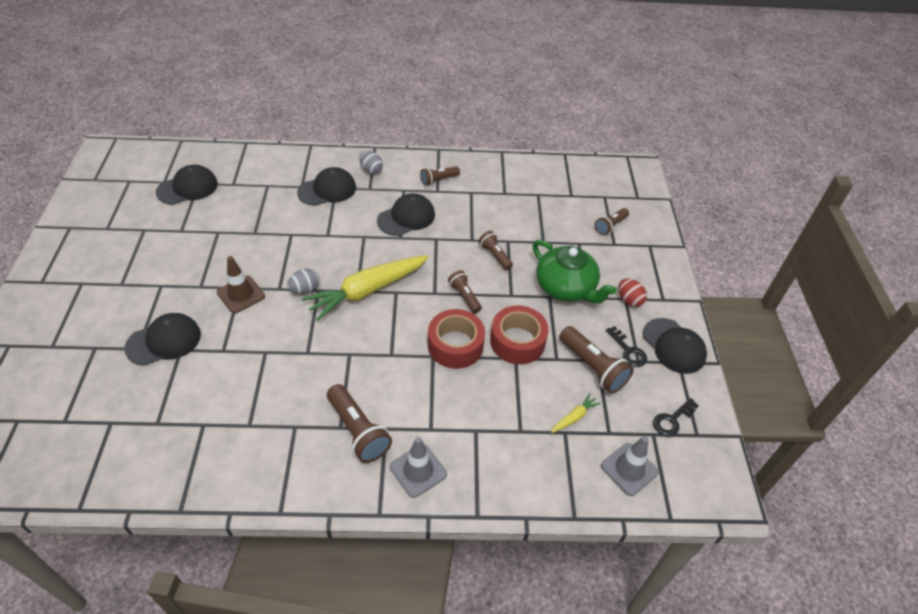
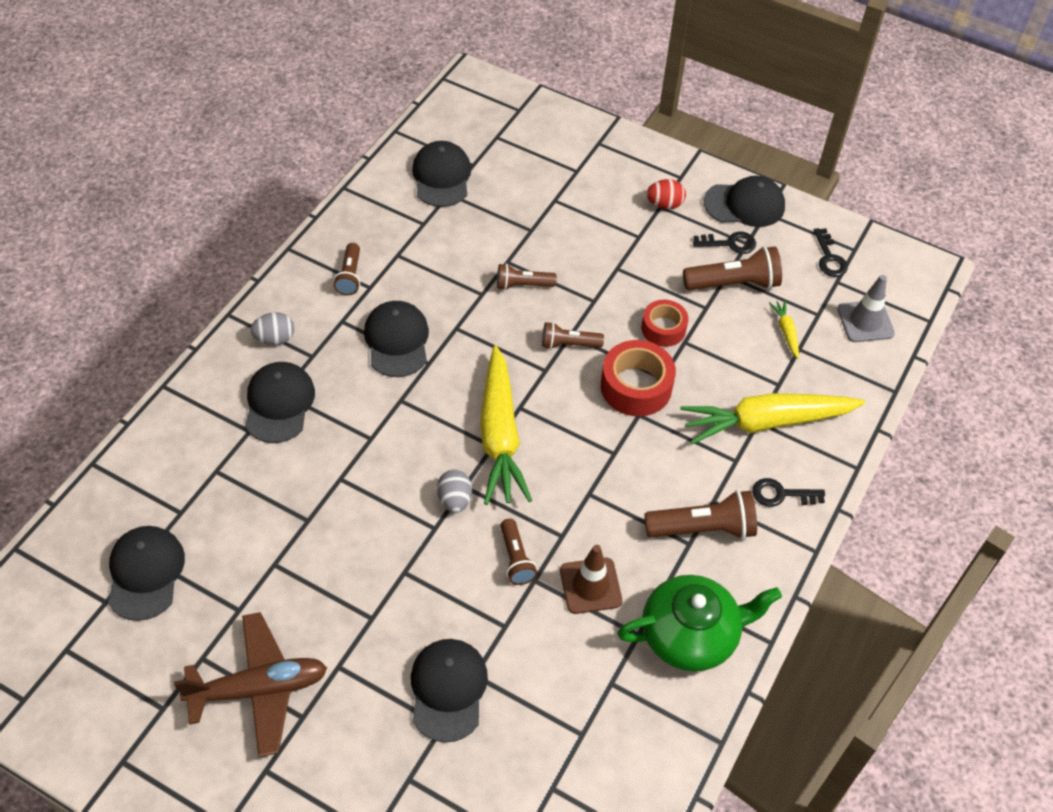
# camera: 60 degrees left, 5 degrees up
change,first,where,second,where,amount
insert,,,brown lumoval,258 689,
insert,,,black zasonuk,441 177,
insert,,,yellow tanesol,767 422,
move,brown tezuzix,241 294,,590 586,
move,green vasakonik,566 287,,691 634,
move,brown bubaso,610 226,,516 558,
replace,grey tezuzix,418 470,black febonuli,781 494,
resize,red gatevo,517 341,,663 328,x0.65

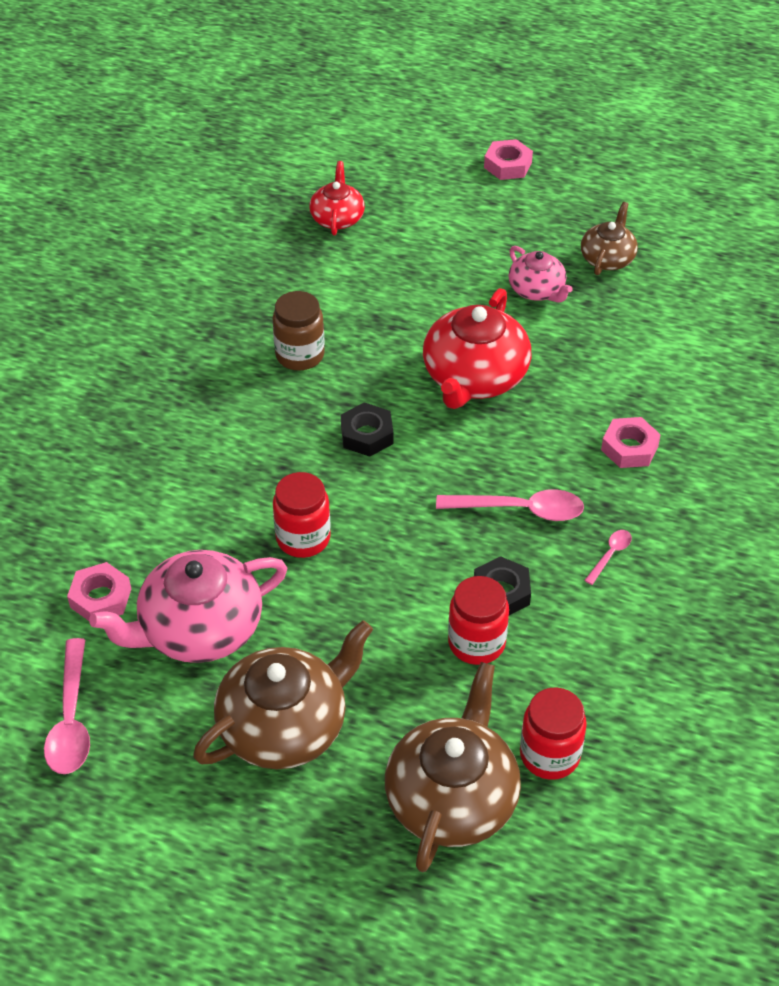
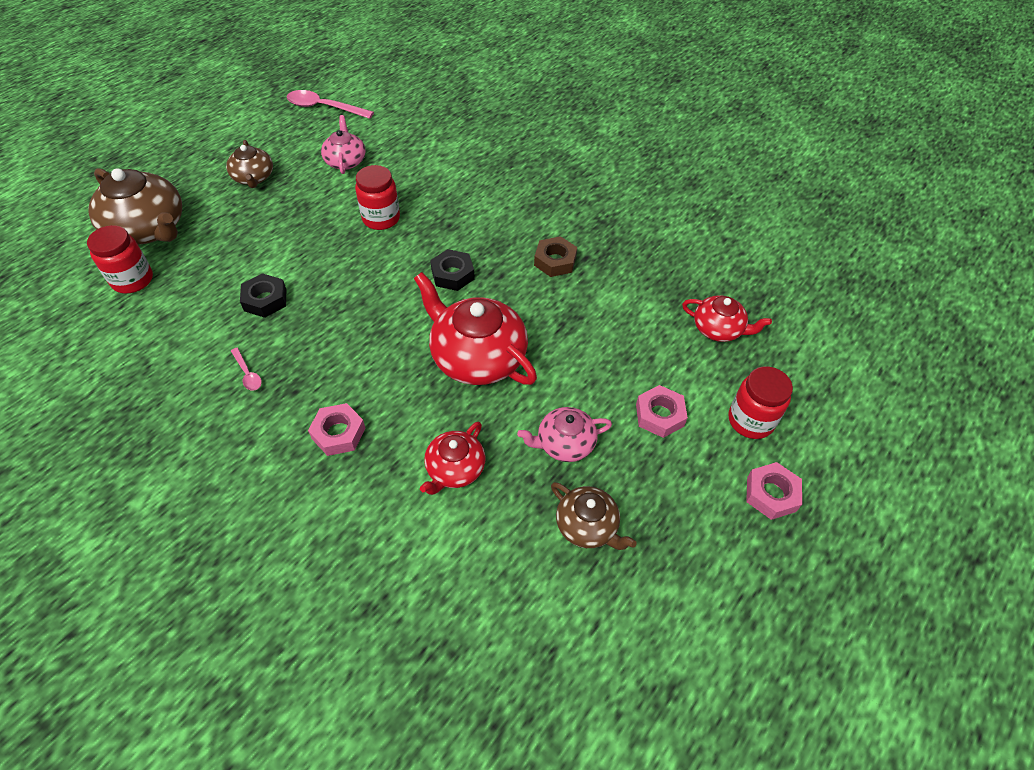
# camera: 110 degrees right, 5 degrees up
change,first,where,second,where,amount
delete,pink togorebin,520 510,,,
insert,,,red vasakonik,454 469,
move,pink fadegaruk,101 598,,659 415,
move,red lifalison,476 643,,750 420,
replace,brown lifalison,300 355,brown fadegaruk,555 261,
resize,pink vasakonik,199 629,,345 161,x0.56
resize,brown vasakonik,285 726,,253 177,x0.56

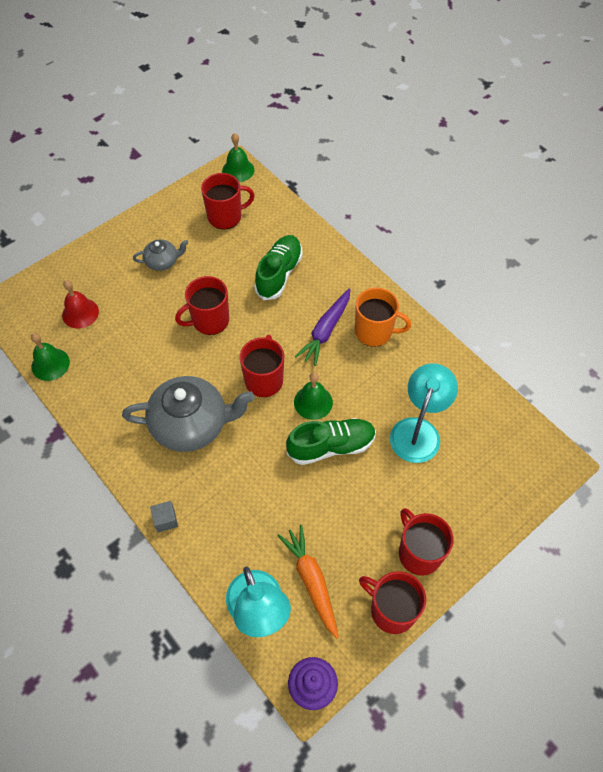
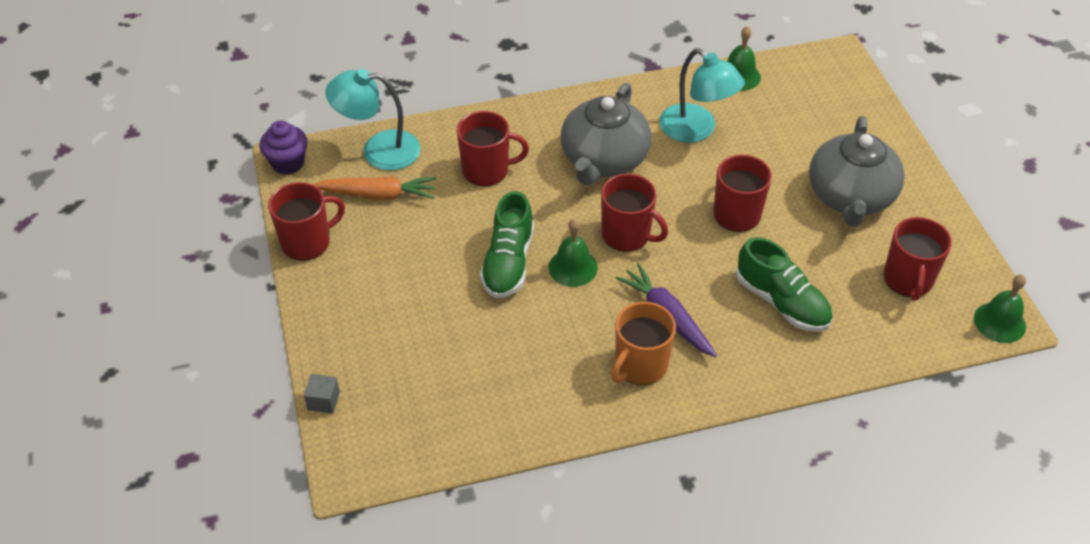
# camera: 115 degrees right, 10 degrees down
change,first,where,second,where,amount
delete,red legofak,80 313,,,
move,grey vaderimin,165 520,,323 401,
move,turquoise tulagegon,418 430,,696 130,
move,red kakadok,419 553,,487 170,
resize,grey vasakonik,162 262,,850 197,x2.01

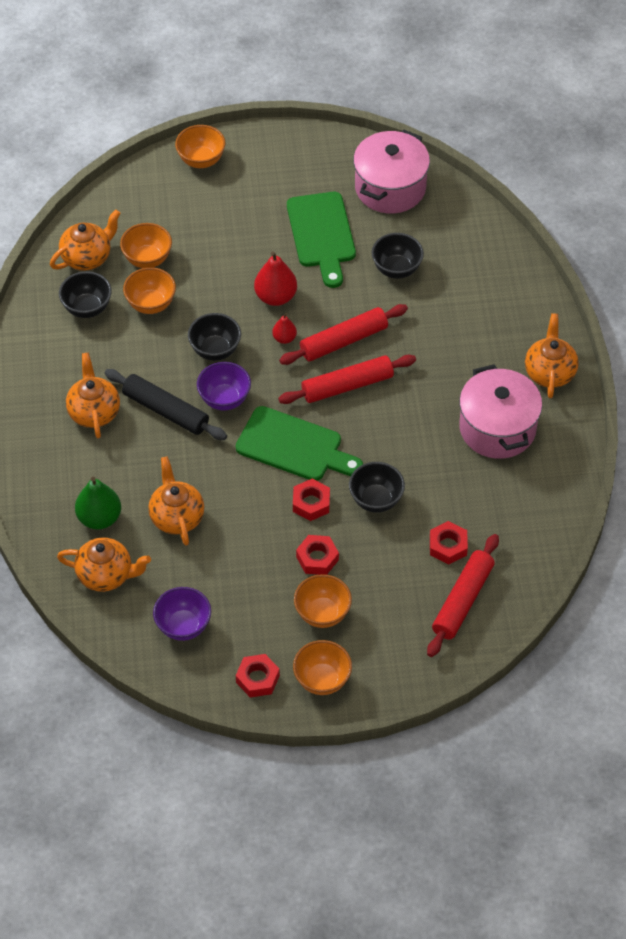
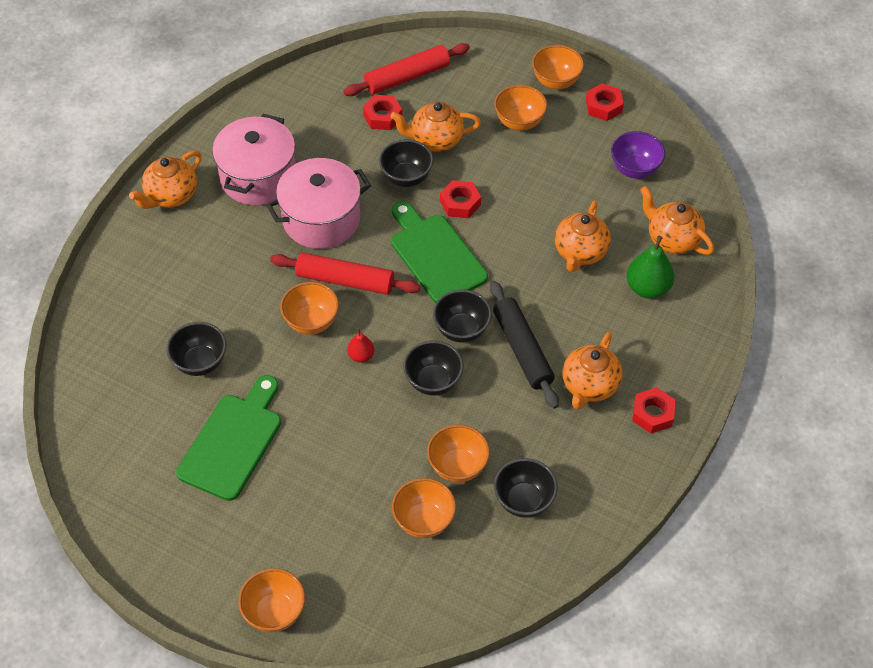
# camera: 145 degrees left, 0 degrees up
change,first,where,second,where,amount
delete,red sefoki,275 297,,,
move,orange vasakonik,87 257,,436 140,
move,red fadegaruk,317 558,,653 414,
move,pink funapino,390 188,,321 219,
replace,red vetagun,343 341,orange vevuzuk,311 322,
recolor,purple vevuzuk,224 399,black vevuzuk,461 330,

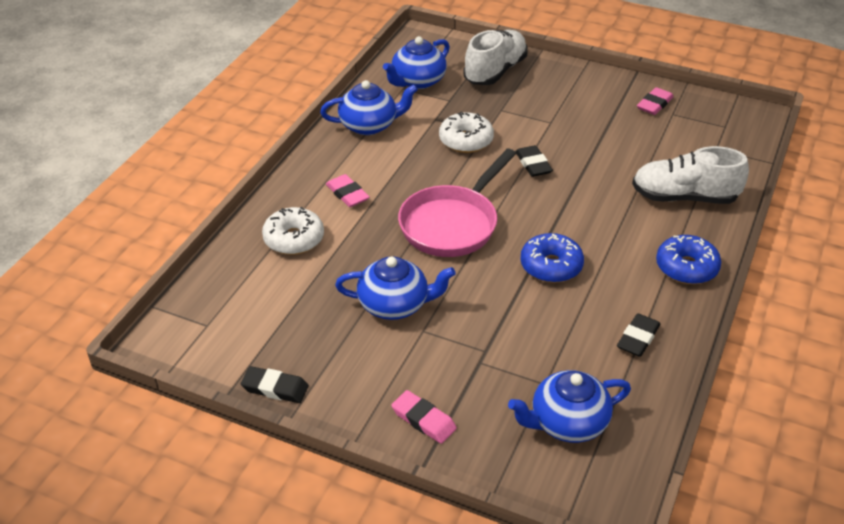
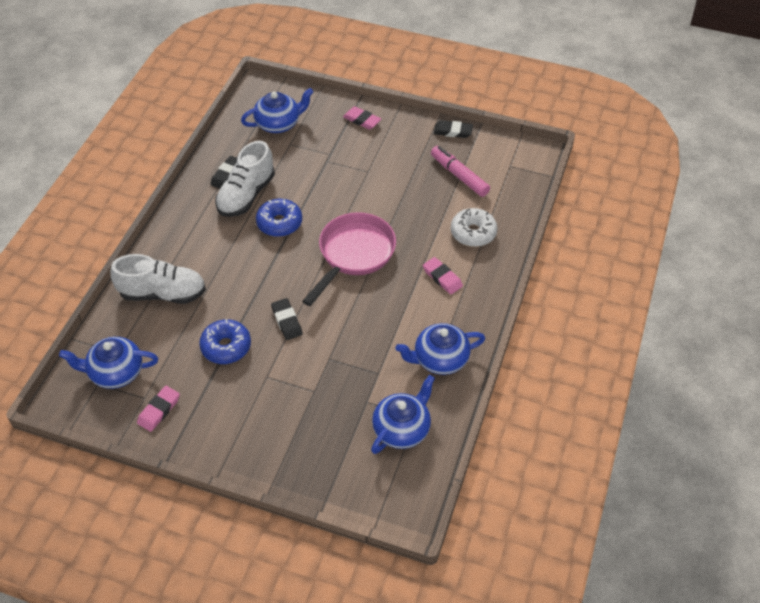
# camera: 175 degrees right, 10 degrees up
change,first,where,second,where,amount
delete,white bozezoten,466 140,,,
insert,,,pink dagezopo,459 175,
move,blue vasakonik,395 305,,115 372,
move,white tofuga,495 71,,246 195,
move,blue bozezoten,686 267,,226 347,

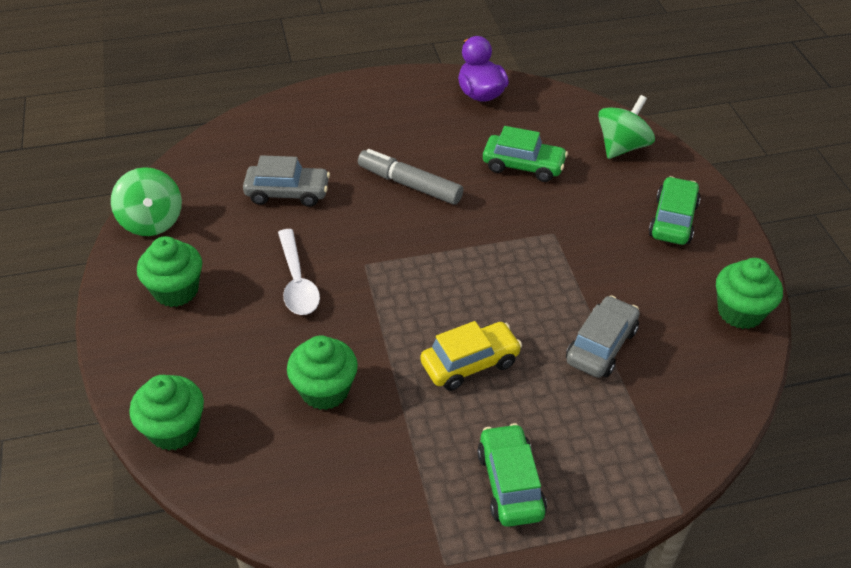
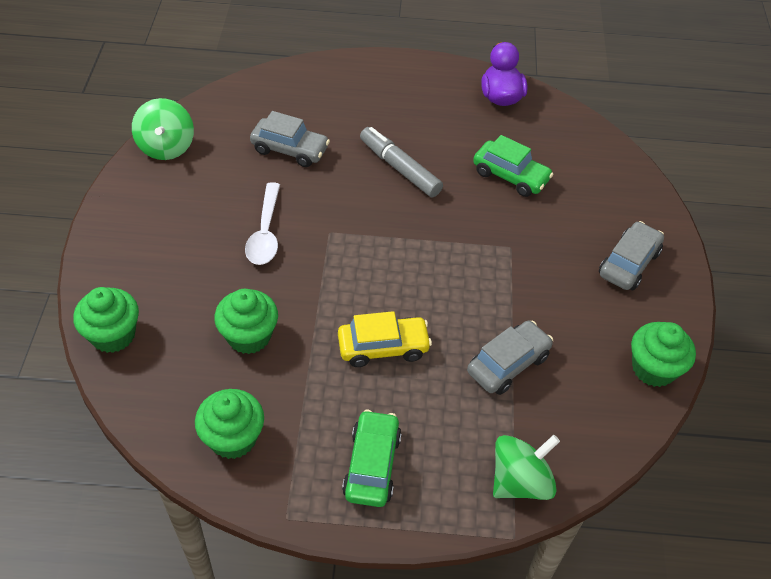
# camera: 15 degrees right, 5 degrees up
change,first,where,second,where,amount
move,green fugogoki,176 290,,233 438,
move,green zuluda,622 147,,520 481,
recolor,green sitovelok,673 220,grey sitovelok,628 263,

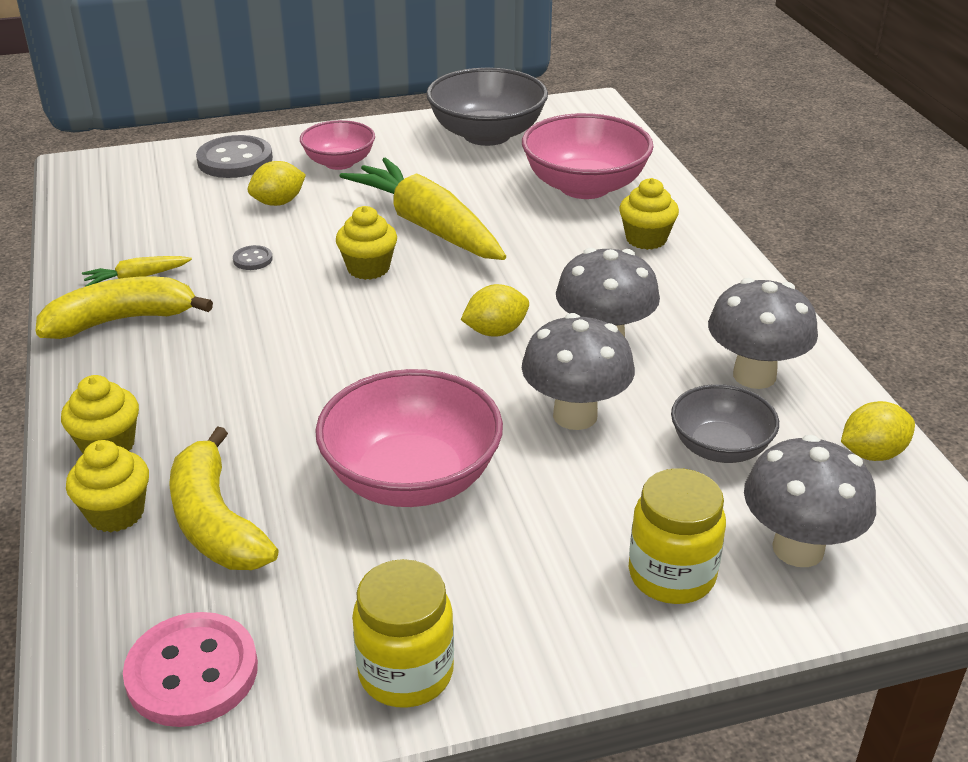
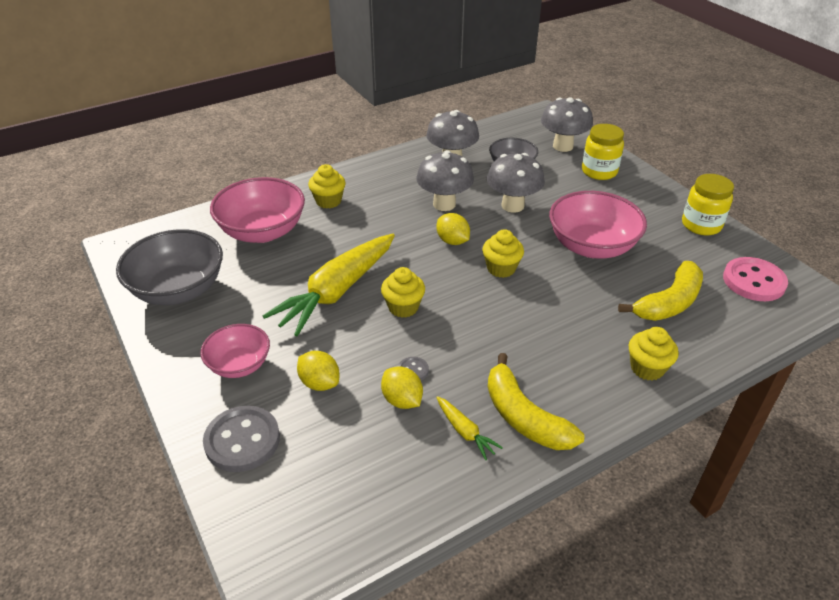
# camera: 105 degrees left, 5 degrees up
change,first,where,second,where,amount
move,yellow fugogoki,116 513,,501 268,
move,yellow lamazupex,872 453,,402 400,

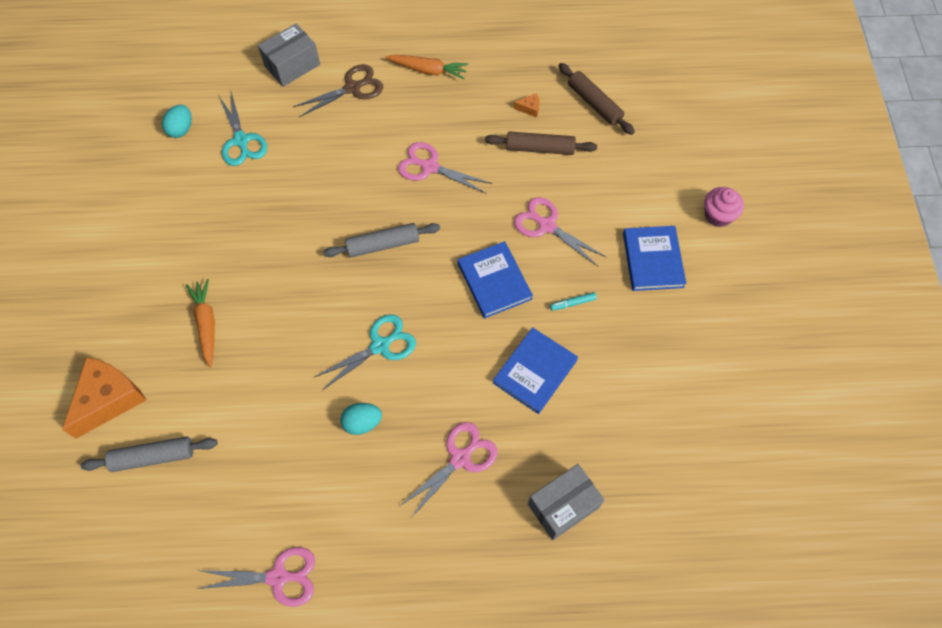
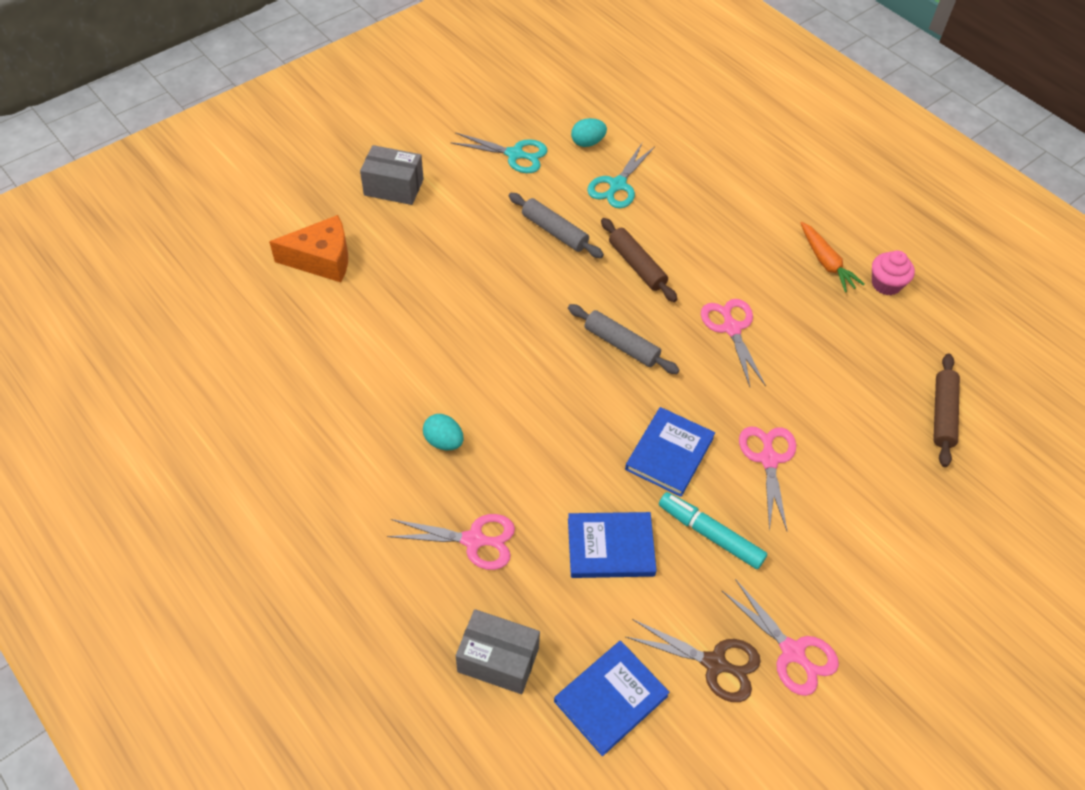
# camera: 50 degrees right, 10 degrees down
change,first,where,second,where,amount
delete,orange tanesol,206 324,,,
delete,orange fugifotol,529 108,,,
move,grey vetagun,153 456,,554 231,
move,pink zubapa,278 577,,792 652,
move,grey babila,292 65,,393 187,
move,brown zubapa,352 88,,714 663,
move,turquoise zubapa,380 346,,514 154,
move,brown vetagun,540 148,,637 265,
move,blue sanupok,652 260,,610 698,
move,pink fugogoki,718 215,,886 284,
resize,turquoise dagezopo,573 303,,710 534,x2.03

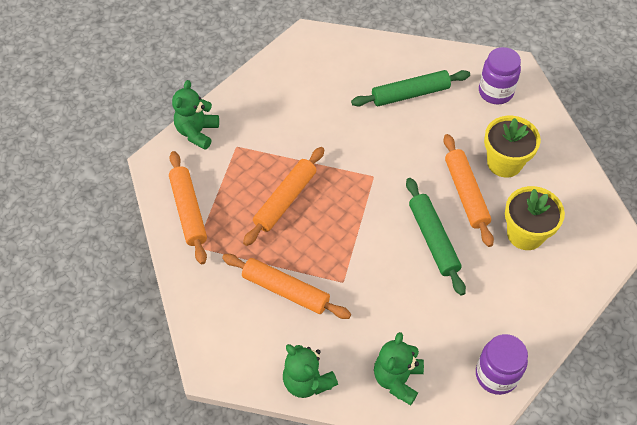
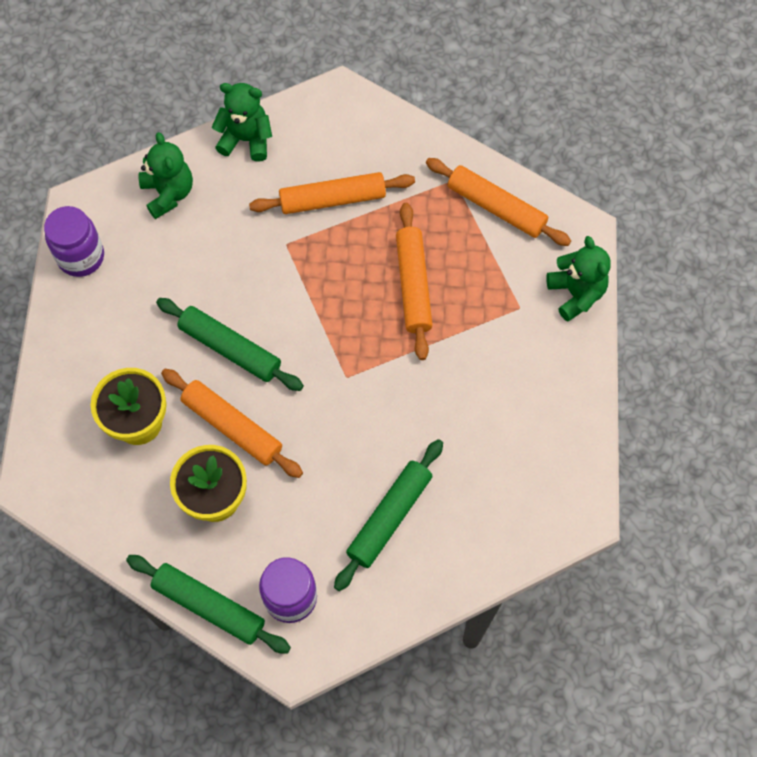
# camera: 140 degrees right, 10 degrees up
change,first,where,second,where,amount
insert,,,green vetagun,209 606,

